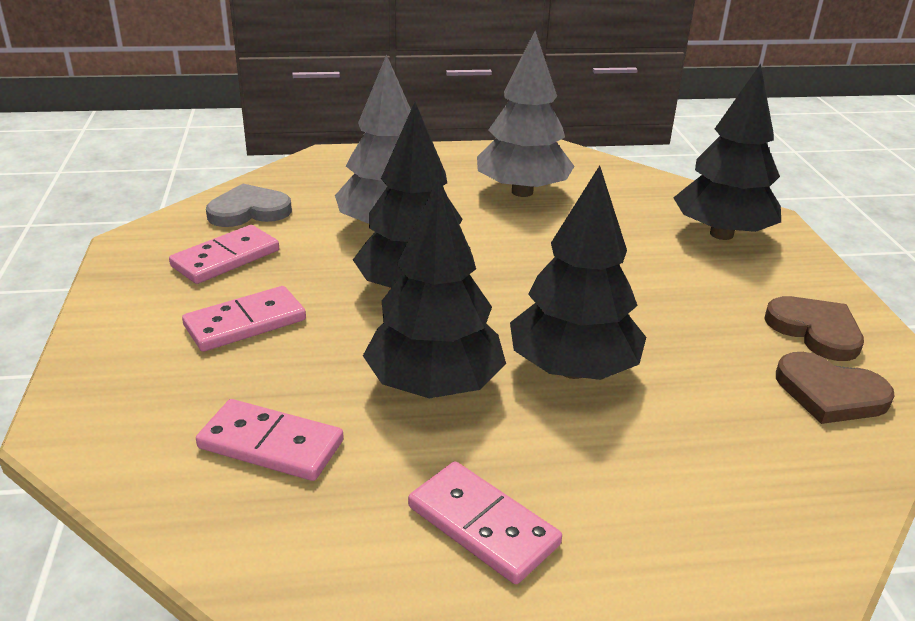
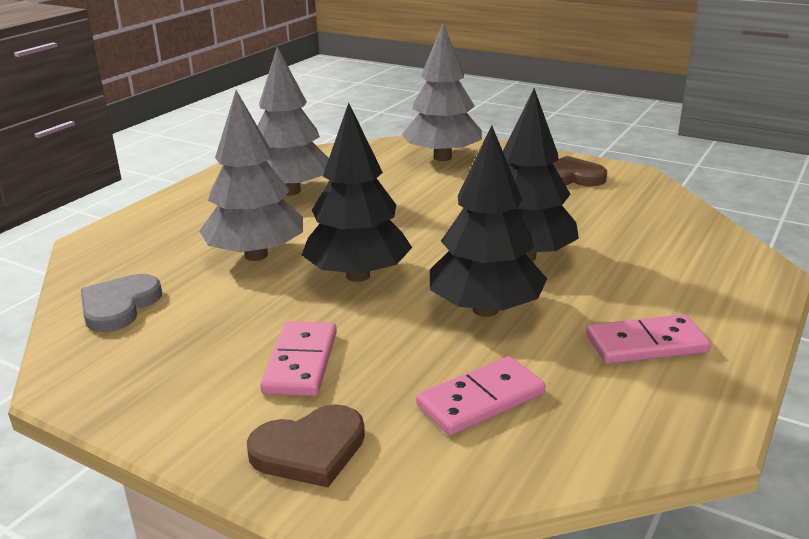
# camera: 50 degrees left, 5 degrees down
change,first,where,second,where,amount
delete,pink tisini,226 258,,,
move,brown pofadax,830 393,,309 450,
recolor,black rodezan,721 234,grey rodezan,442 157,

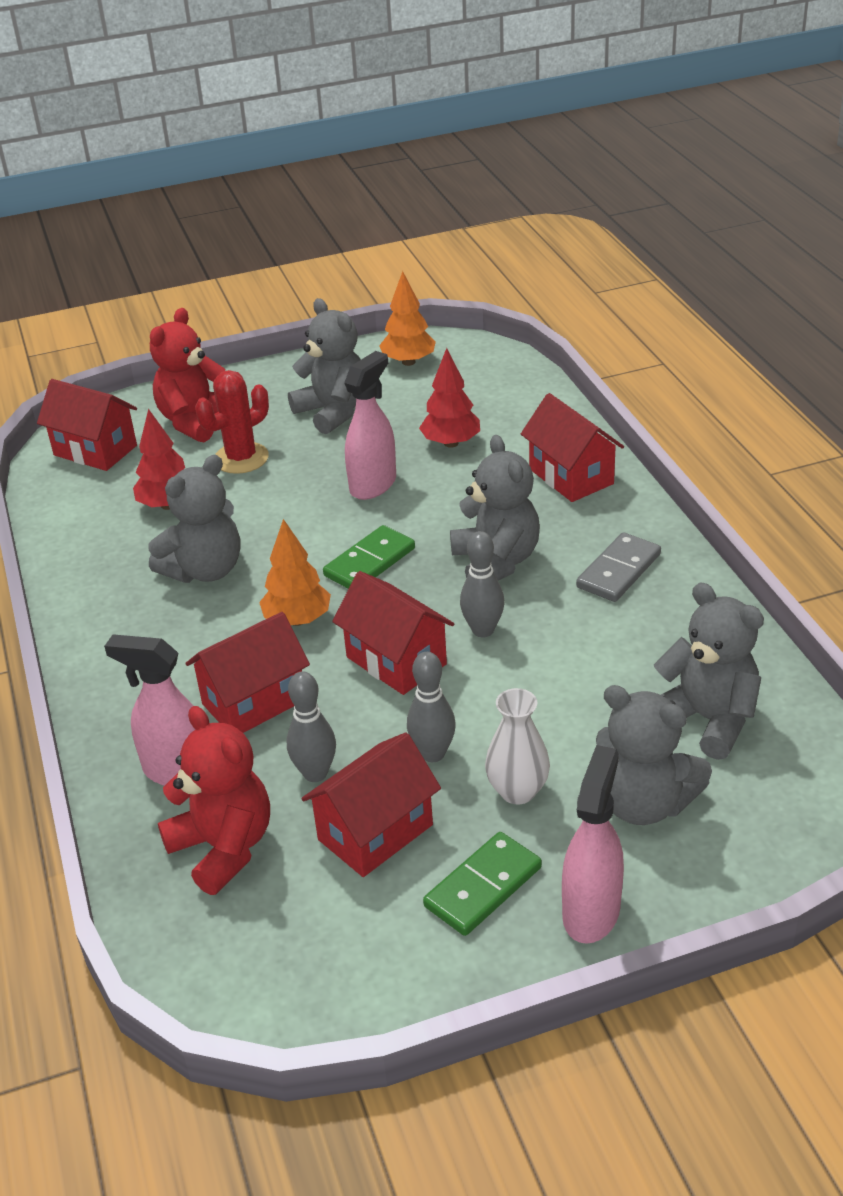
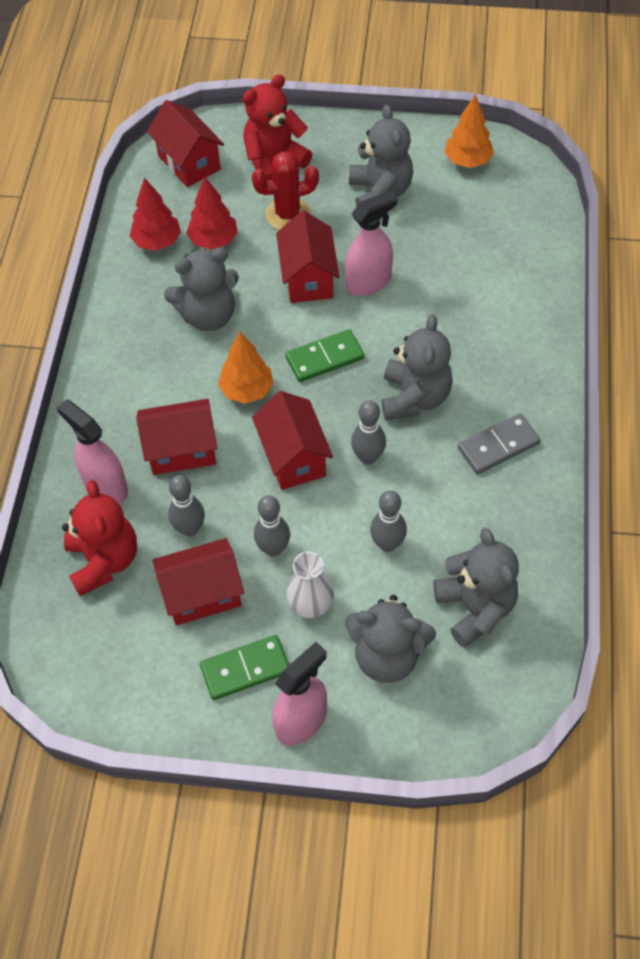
# camera: 25 degrees right, 20 degrees up
change,first,where,second,where,amount
insert,,,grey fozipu,387 544,
move,red rodezan,451 443,,157 241,
move,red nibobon,571 476,,308 278,
rotate,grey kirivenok,643 803,,387 655,45 degrees counterclockwise

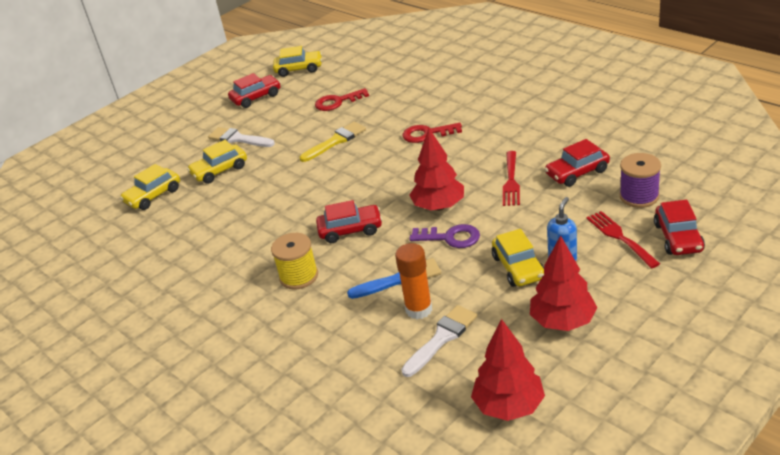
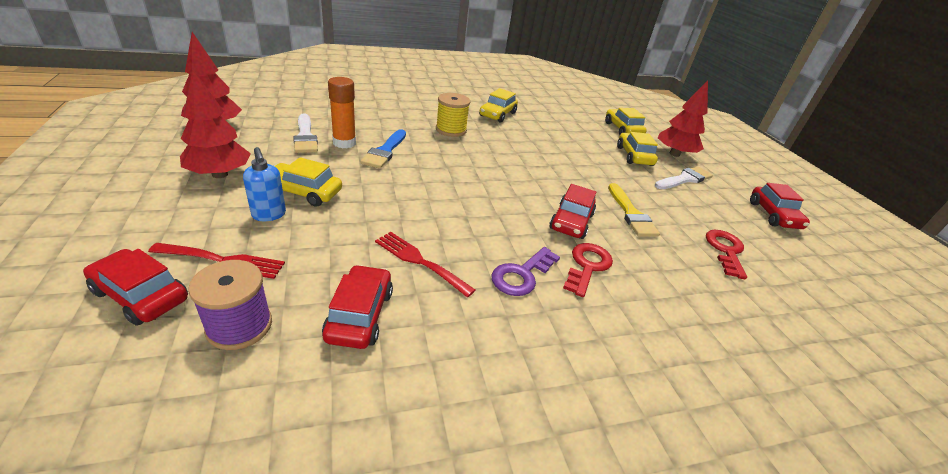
# camera: 110 degrees right, 0 degrees up
change,first,where,second,where,amount
move,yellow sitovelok,299 69,,497 114,
move,red sitovelok,350 230,,571 222,
move,red rodezan,438 206,,674 154,
move,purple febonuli,450 237,,522 275,

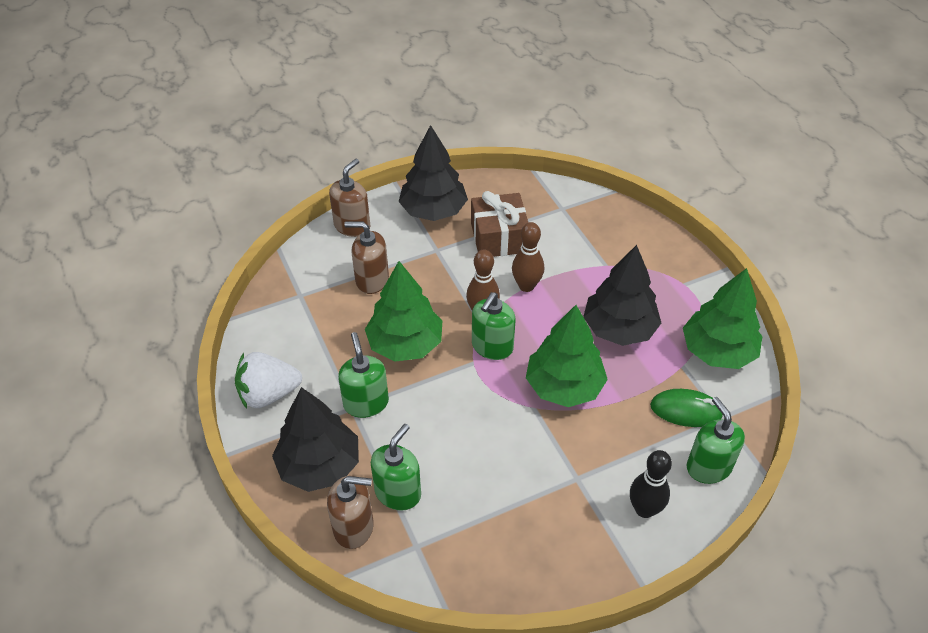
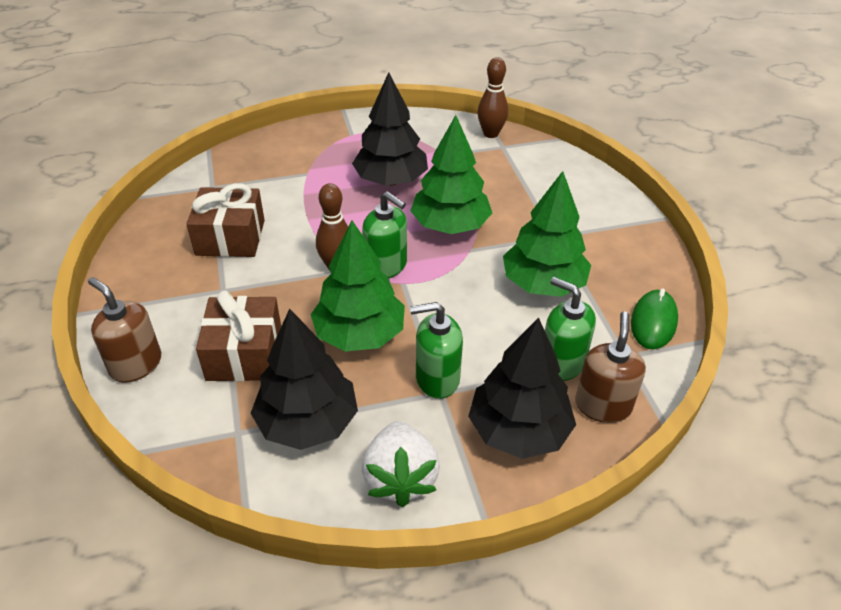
# camera: 80 degrees left, 5 degrees down
change,first,where,second,where,amount
delete,black fozipu,644 509,,,
delete,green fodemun,708 467,,,
move,black rodezan,433 210,,307 422,
move,brown fozipu,526 286,,490 134,
move,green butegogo,686 410,,653 322,
move,green rodezan,717 351,,543 284,
replace,brown fodemun,372 280,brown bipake,244 354,

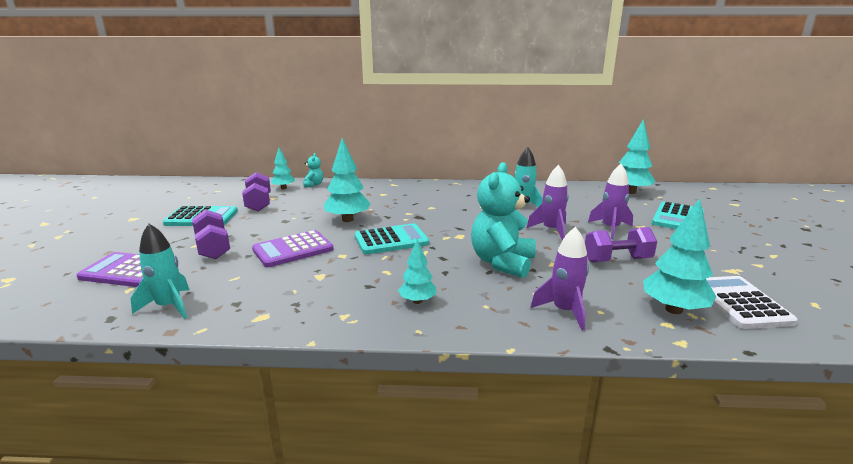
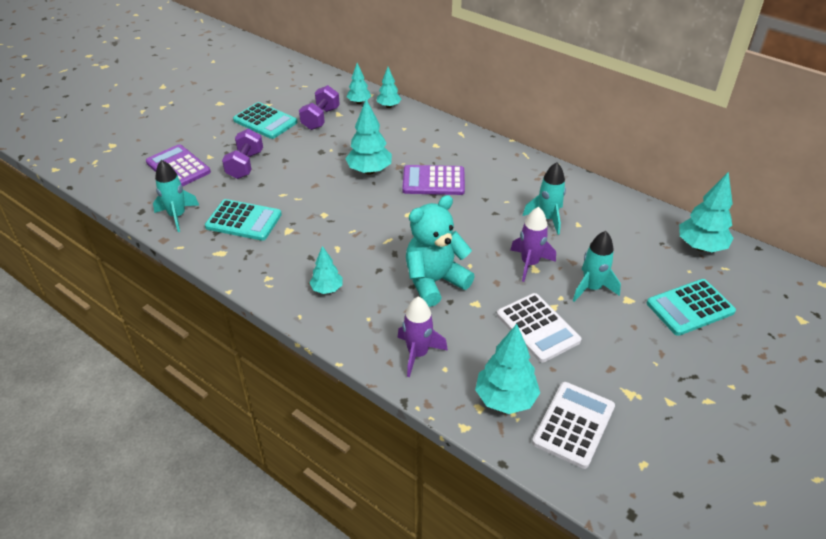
# camera: 35 degrees right, 20 degrees up
change,first,where,second,where,amount
move,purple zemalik,293 249,,433 181,
move,turquoise zemalik,391 240,,243 221,
replace,turquoise kirivenok,313 184,turquoise rodezan,388 106,
replace,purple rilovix,617 260,white zemalik,537 328,
recolor,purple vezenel,610 228,turquoise vezenel,591 288,

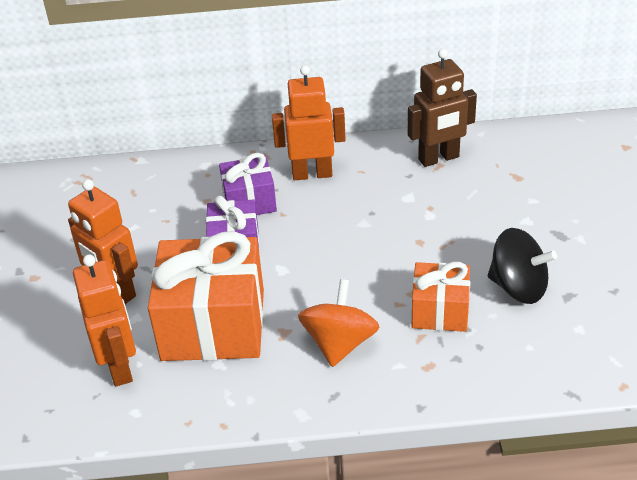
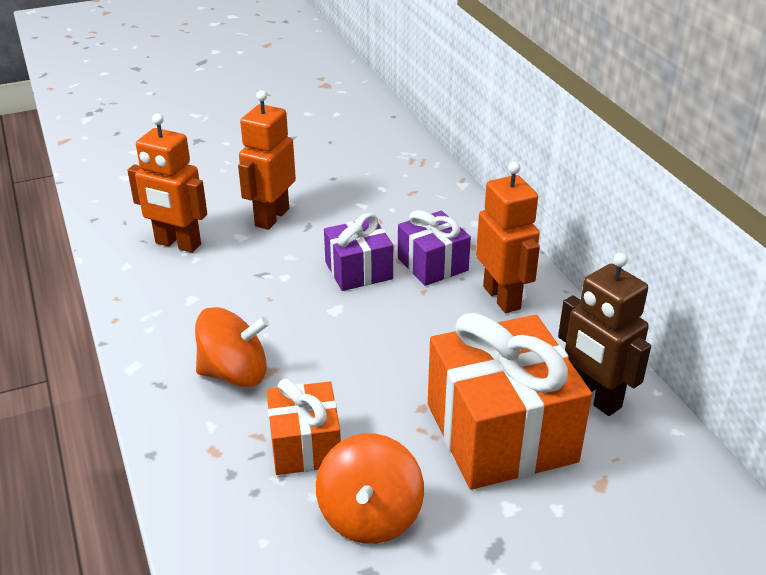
# camera: 70 degrees right, 5 degrees down
change,first,where,second,where,amount
move,orange bipake,213 325,,500 433,
recolor,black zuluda,518 287,orange zuluda,370 515,
rotate,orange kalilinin,120 367,,177 244,60 degrees clockwise

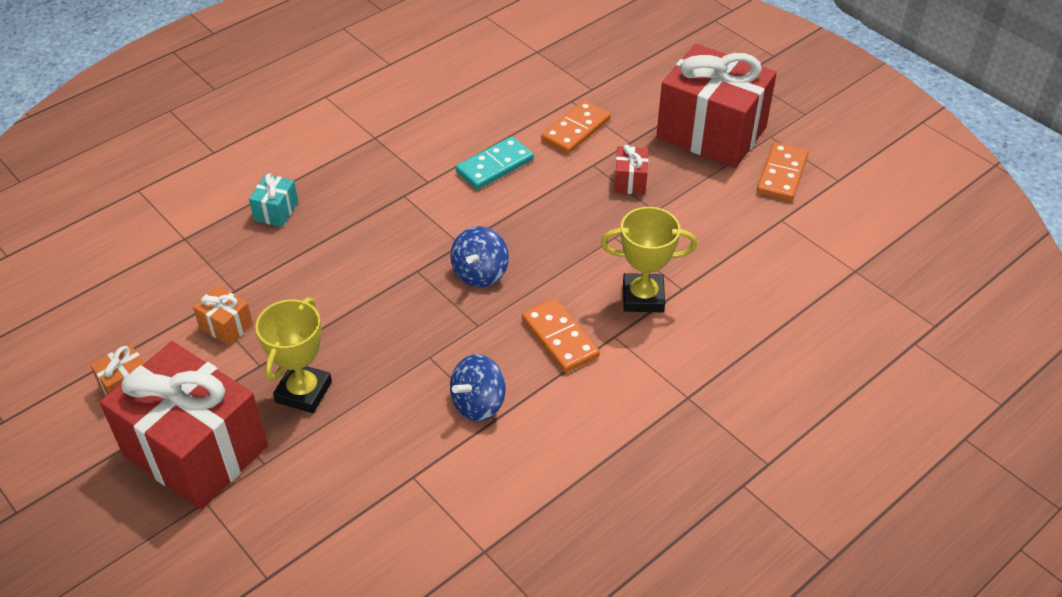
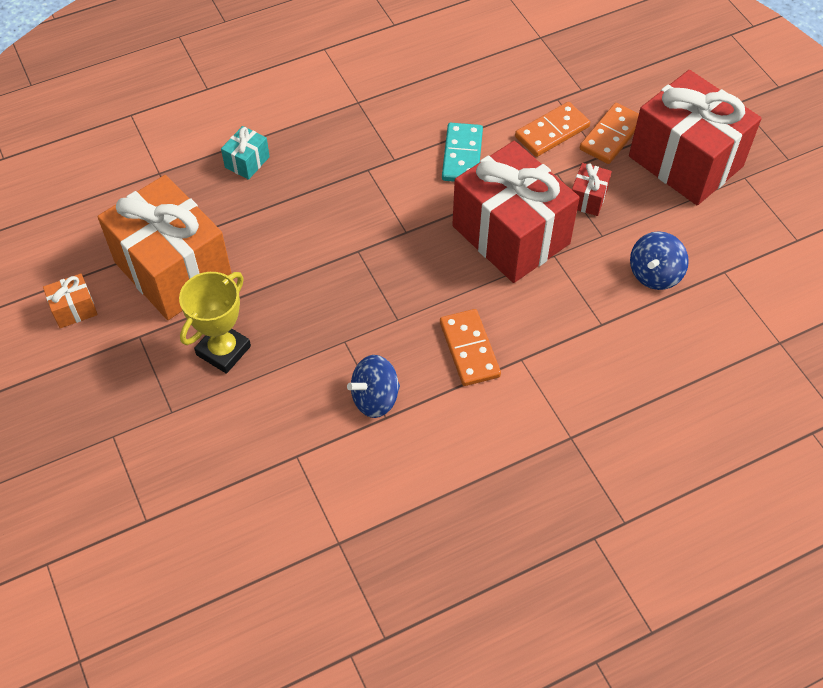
# camera: 15 degrees right, 10 degrees up
change,first,where,second,where,amount
delete,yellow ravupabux,643 297,,,
move,red bipake,195 450,,511 235,
move,blue zuluda,480 273,,654 274,
move,orange tisini,782 174,,611 136,
rotate,turquoise tisini,494 166,,462 155,60 degrees counterclockwise
resize,orange bipake,226 326,,173 270,x2.48

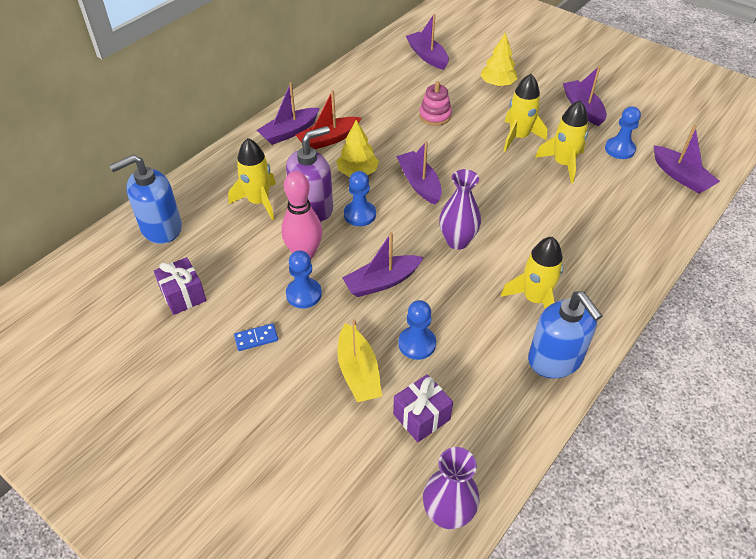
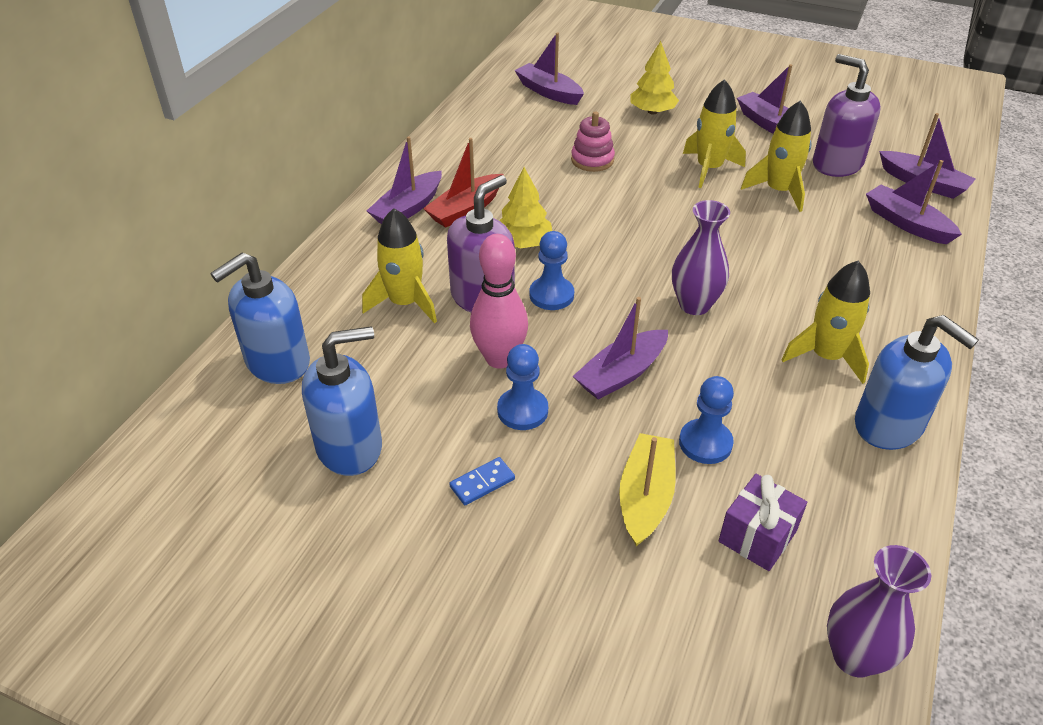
# camera: 15 degrees left, 5 degrees down
change,first,where,second,where,amount
move,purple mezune,419 183,,906 223,
replace,purple bipake,183 295,blue fodemun,350 447,
replace,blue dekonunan,619 149,purple fodemun,836 164,
rotate,yellow mezune,358 372,,645 497,135 degrees counterclockwise

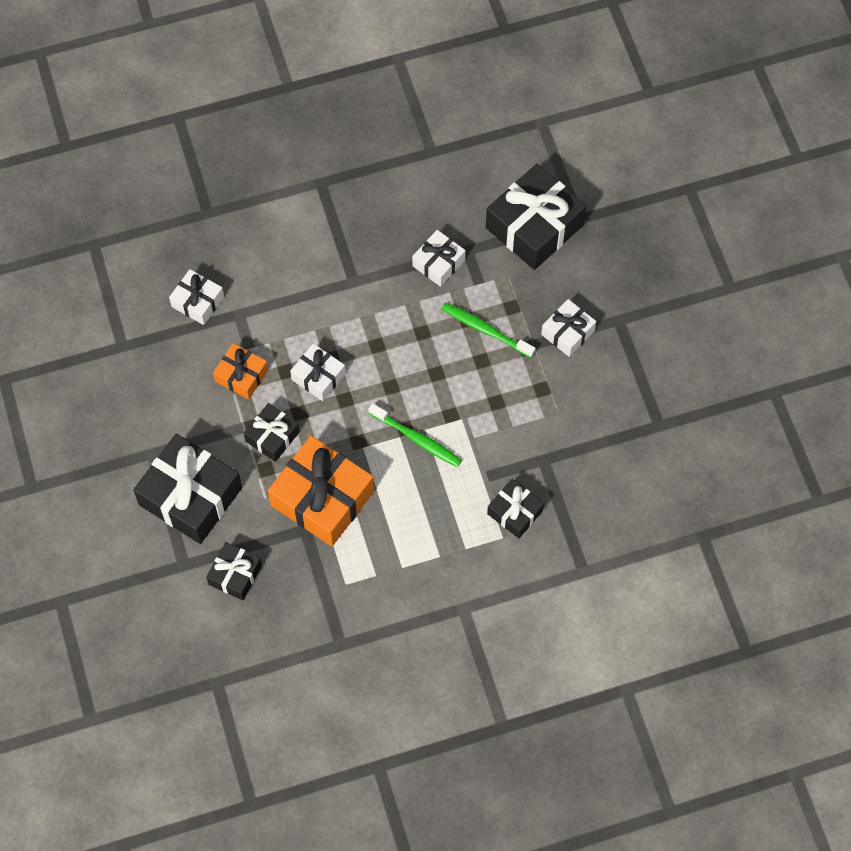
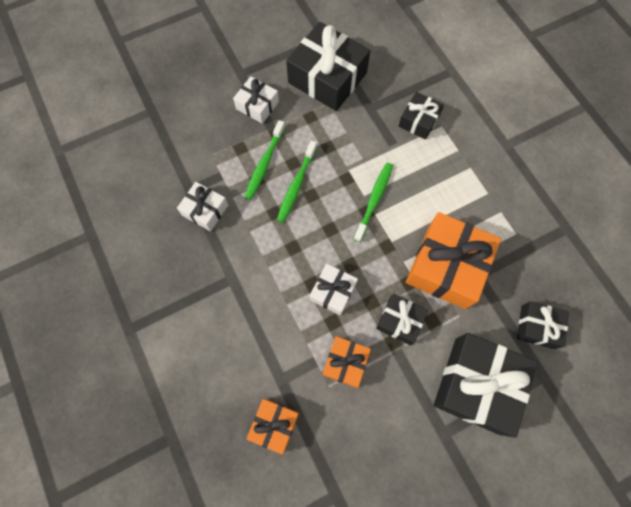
# camera: 100 degrees left, 5 degrees up
change,first,where,second,where,amount
insert,,,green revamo,296 185,
move,black bipake,534 226,,327 78,
recolor,white bipake,197 302,orange bipake,274 425,

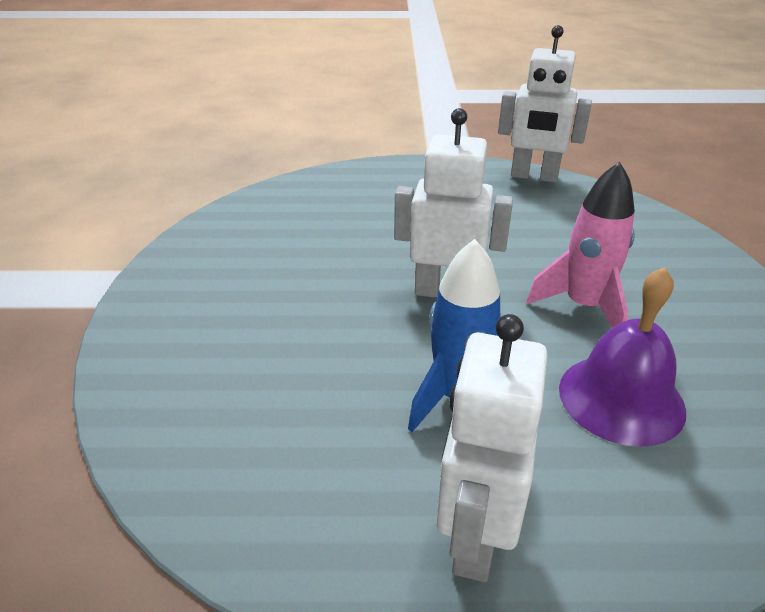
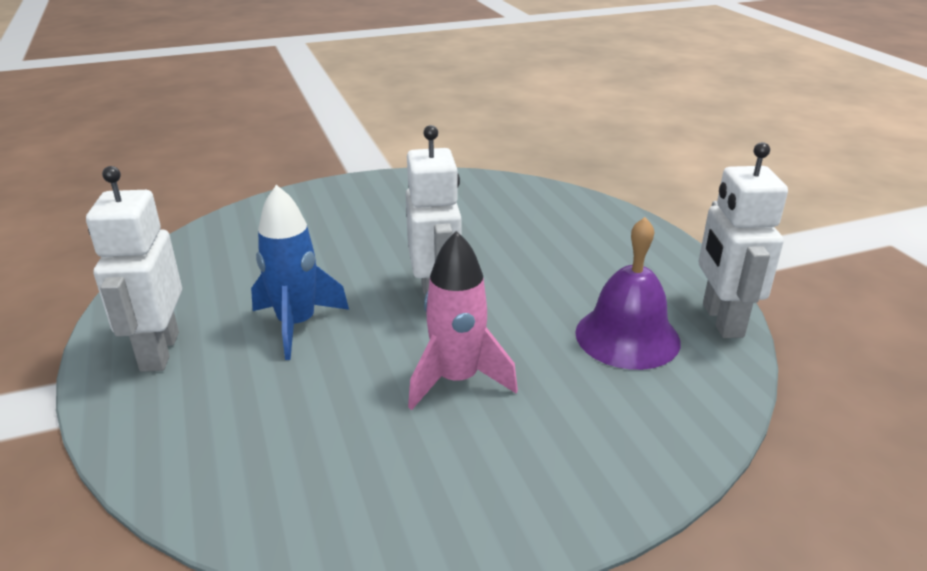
# camera: 70 degrees right, 5 degrees down
change,first,where,second,where,amount
move,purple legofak,621 398,,627 336,
rotate,white kalilinin,474 537,,159 351,90 degrees counterclockwise

